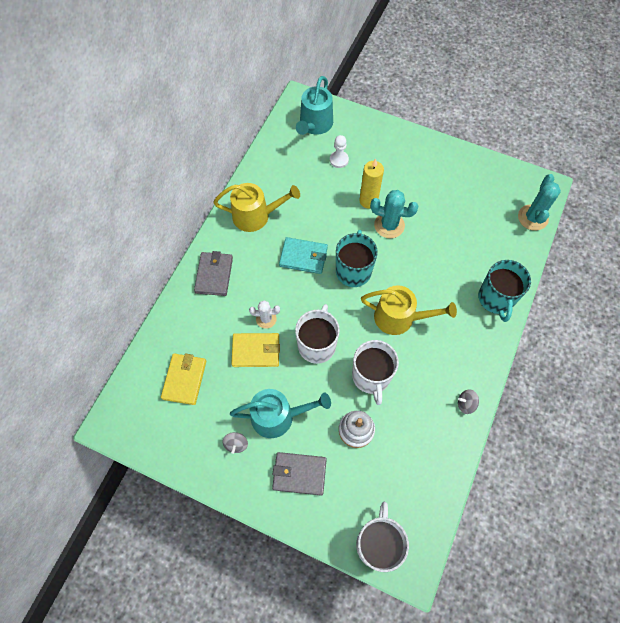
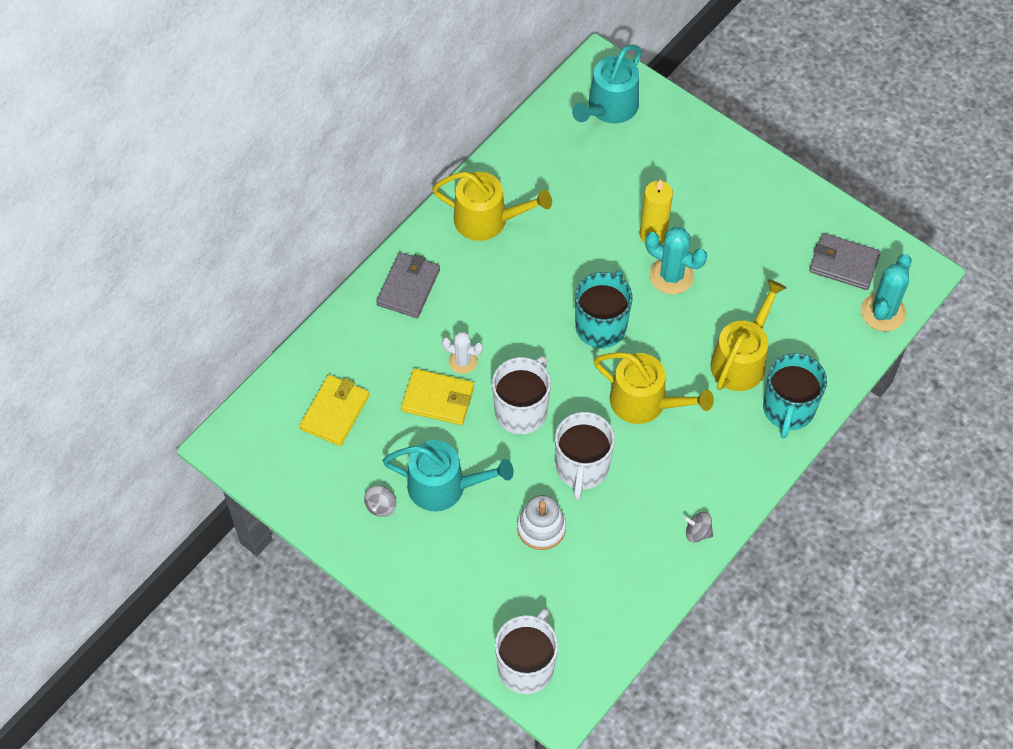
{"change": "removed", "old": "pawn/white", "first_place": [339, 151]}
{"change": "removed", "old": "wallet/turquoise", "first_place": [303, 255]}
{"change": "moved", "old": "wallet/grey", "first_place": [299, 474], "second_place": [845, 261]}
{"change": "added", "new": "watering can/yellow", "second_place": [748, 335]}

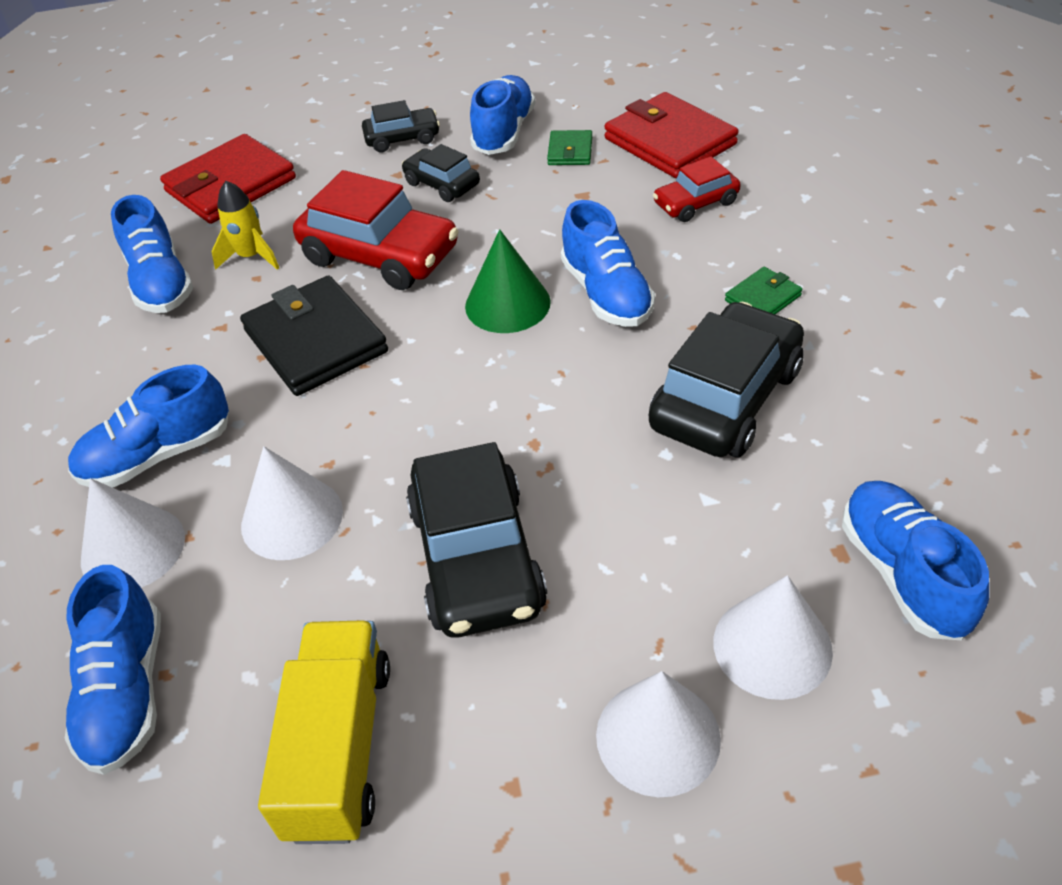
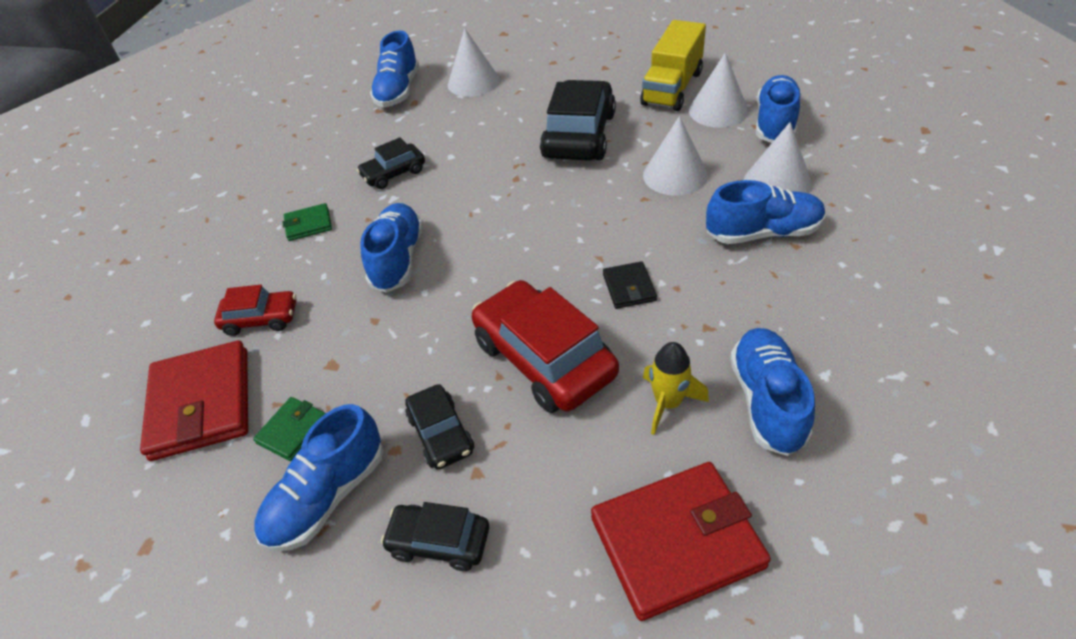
{"change": "removed", "old": "cone/green", "first_place": [508, 281]}
{"change": "resized", "old": "wallet/black", "first_place": [314, 335], "second_place": [630, 285], "factor": 0.49}
{"change": "resized", "old": "car/black", "first_place": [726, 379], "second_place": [391, 163], "factor": 0.54}
{"change": "moved", "old": "cone/white", "first_place": [658, 734], "second_place": [718, 90]}

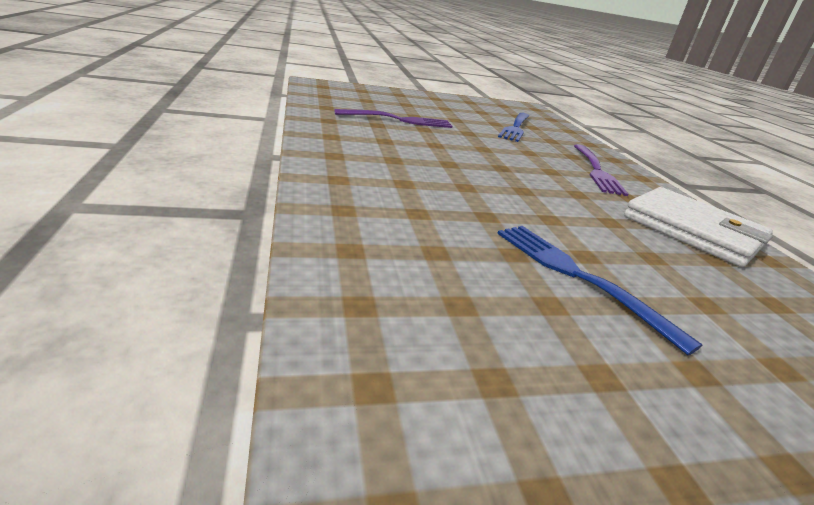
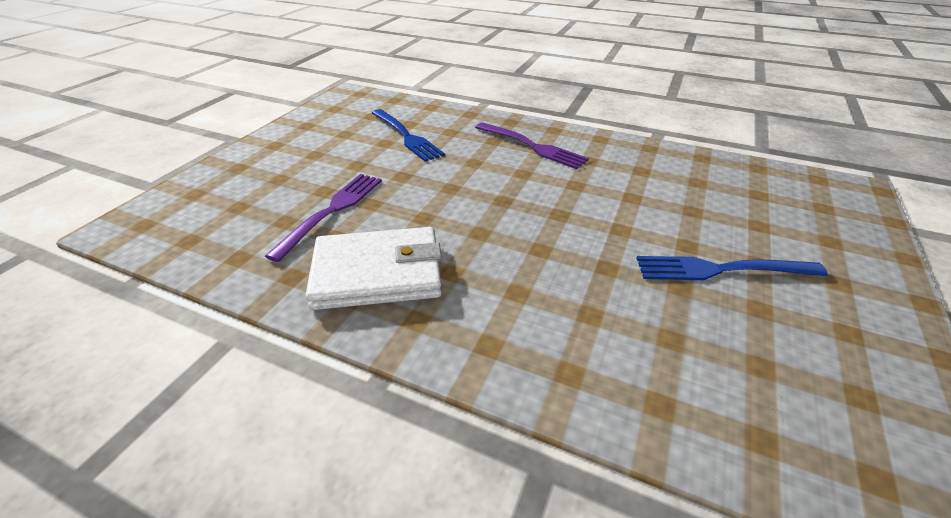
{"change": "moved", "old": "wallet/white", "first_place": [698, 227], "second_place": [374, 268]}

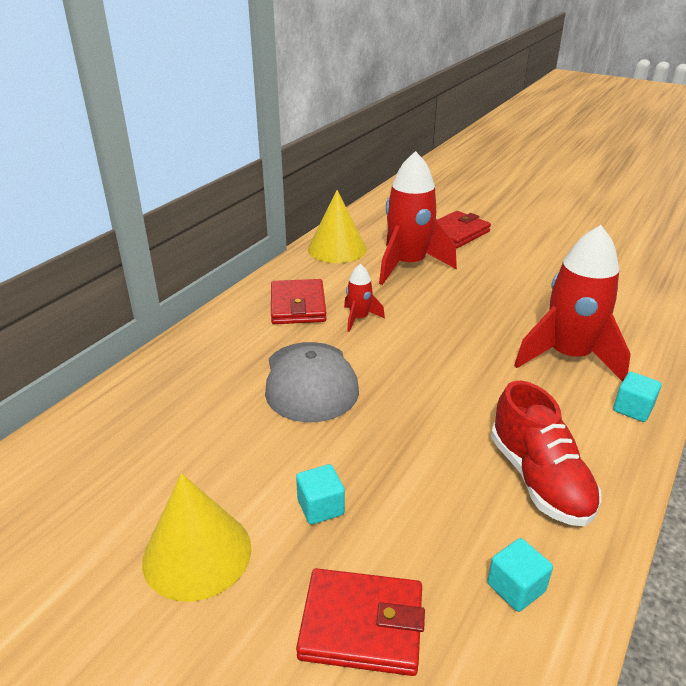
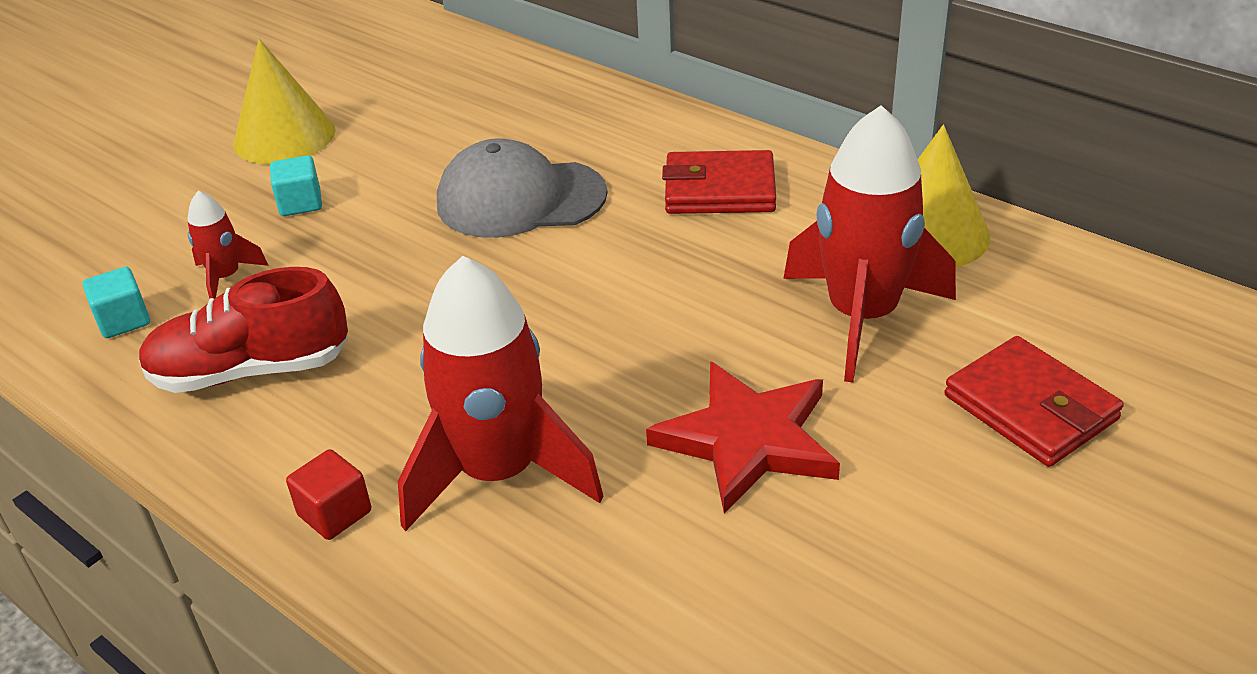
{"change": "moved", "old": "rocket/red", "first_place": [364, 298], "second_place": [228, 245]}
{"change": "recoloured", "old": "cube/turquoise", "new": "cube/red", "first_place": [637, 397], "second_place": [328, 494]}
{"change": "removed", "old": "wallet/red", "first_place": [360, 622]}
{"change": "added", "new": "star/red", "second_place": [743, 437]}

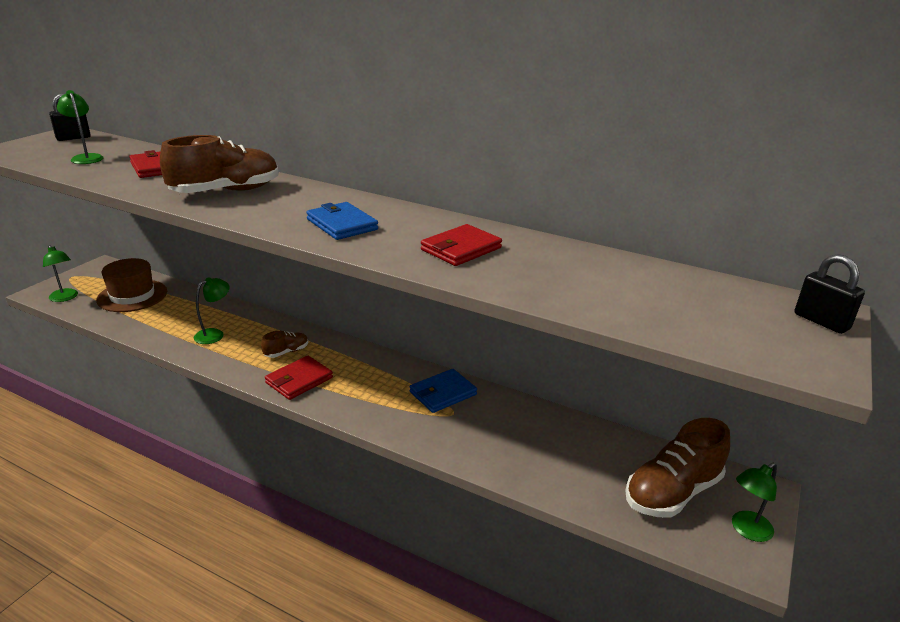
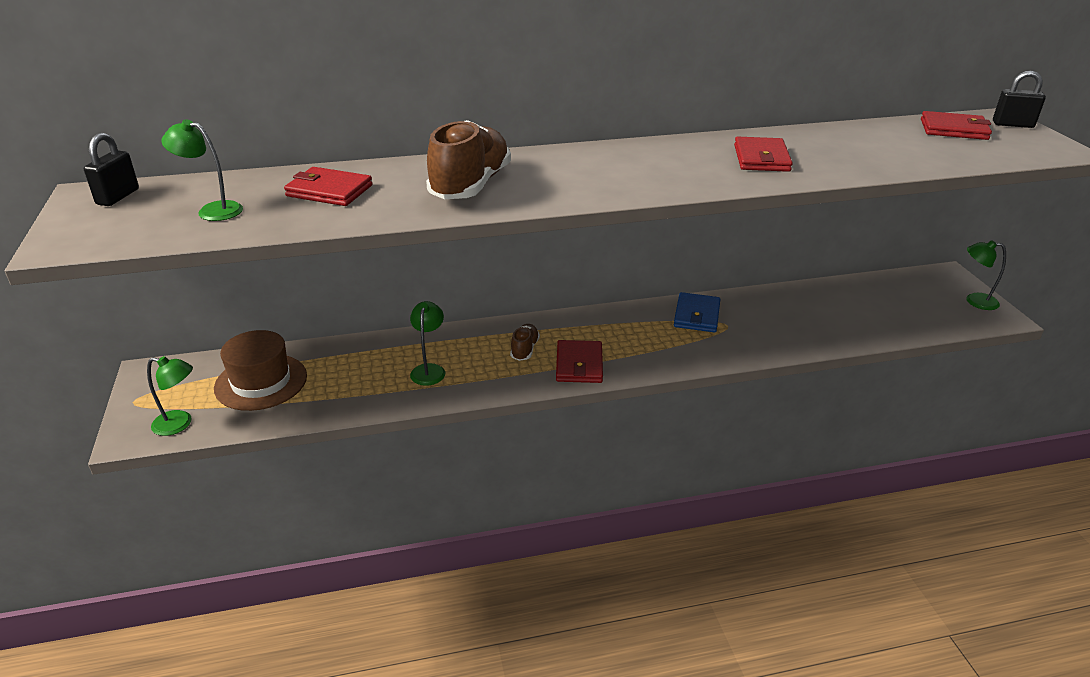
{"change": "removed", "old": "wallet/blue", "first_place": [342, 221]}
{"change": "removed", "old": "shoe/brown", "first_place": [677, 467]}
{"change": "turned", "old": "lamp/green", "first_place": [754, 502], "second_place": [986, 275], "degrees": 90}
{"change": "added", "new": "wallet/red", "second_place": [956, 125]}

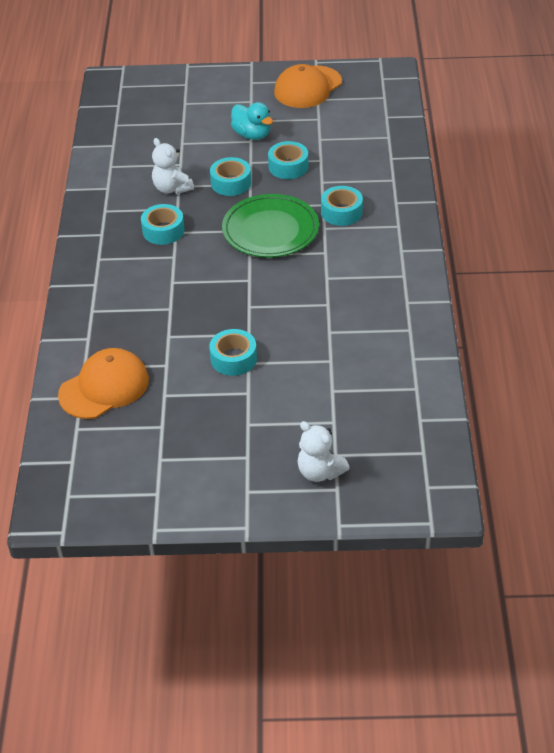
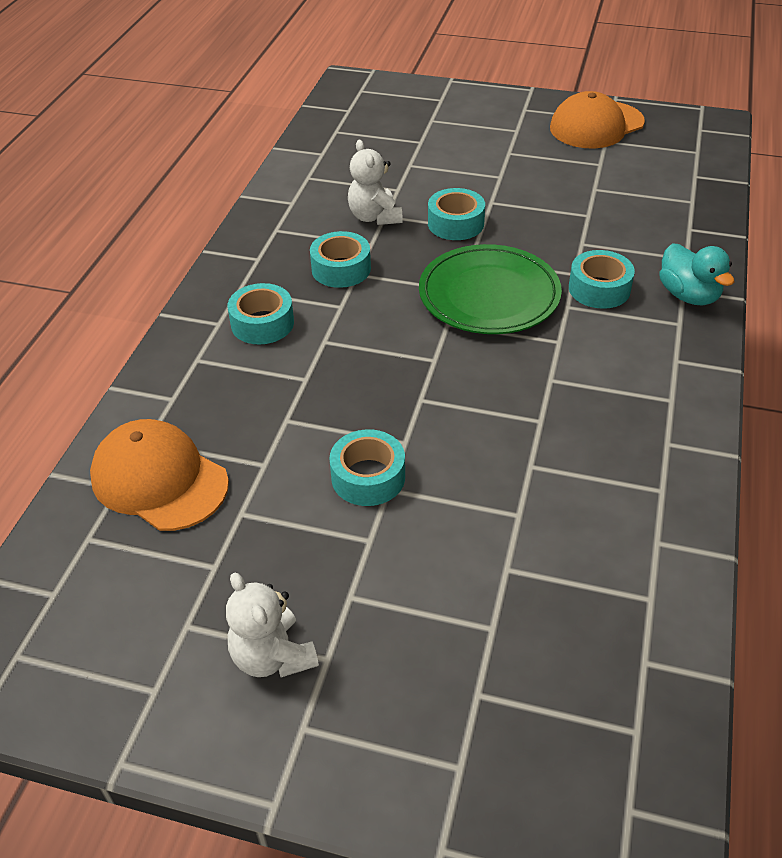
{"change": "moved", "old": "duck/turquoise", "first_place": [252, 121], "second_place": [696, 274]}
{"change": "moved", "old": "tape/turquoise", "first_place": [288, 160], "second_place": [261, 314]}
{"change": "turned", "old": "cap/orange", "first_place": [103, 383], "second_place": [159, 475], "degrees": -120}
{"change": "moved", "old": "teddy bear/white", "first_place": [324, 451], "second_place": [272, 625]}

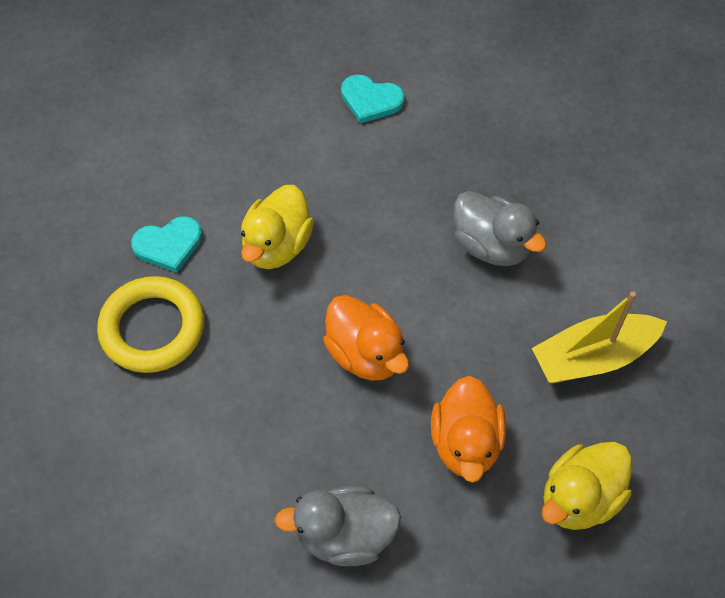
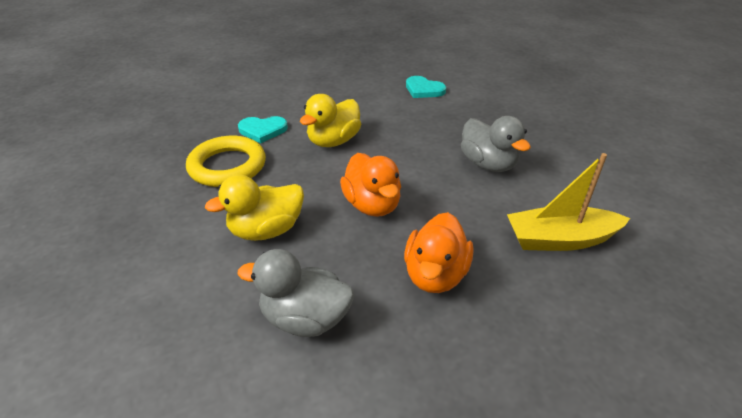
{"change": "moved", "old": "duck/yellow", "first_place": [587, 486], "second_place": [254, 208]}

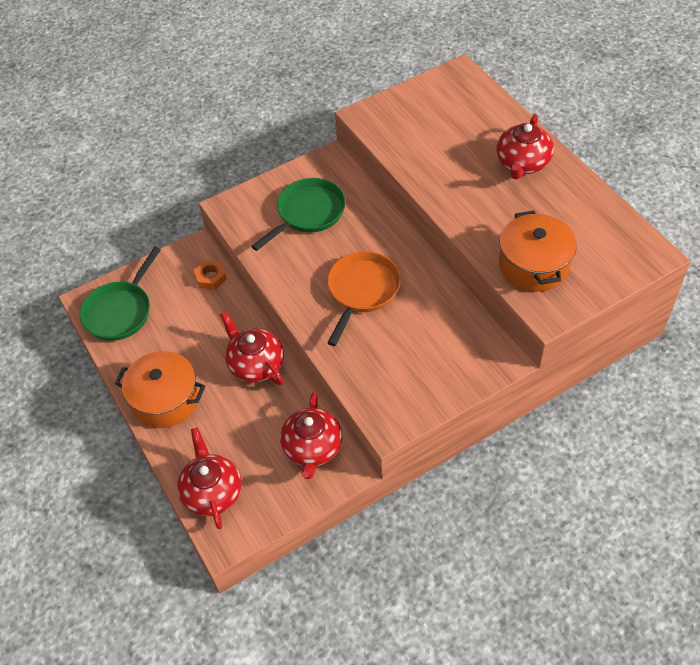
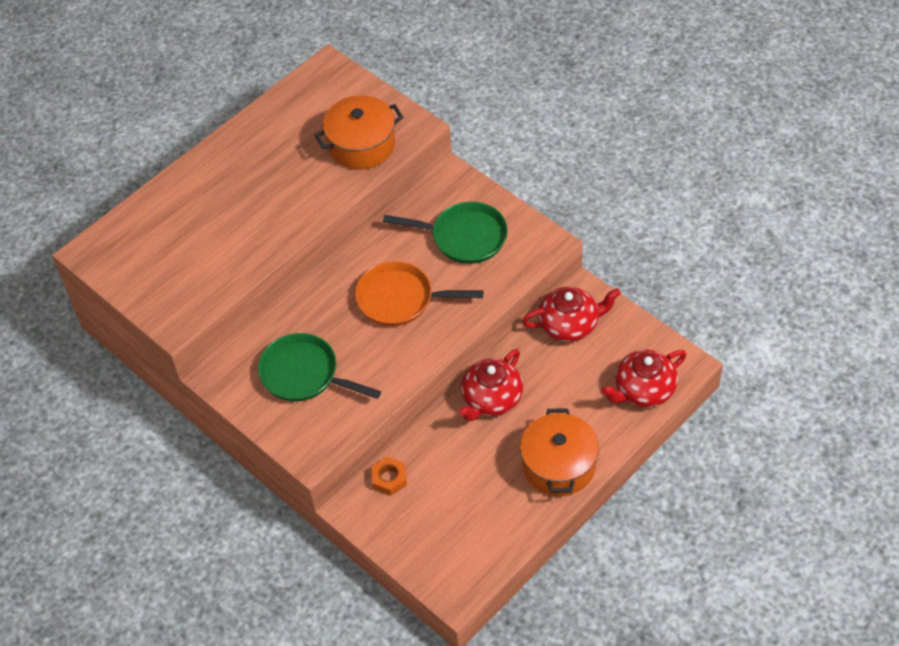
{"change": "removed", "old": "teapot/red", "first_place": [525, 147]}
{"change": "moved", "old": "pan/green", "first_place": [120, 294], "second_place": [445, 232]}

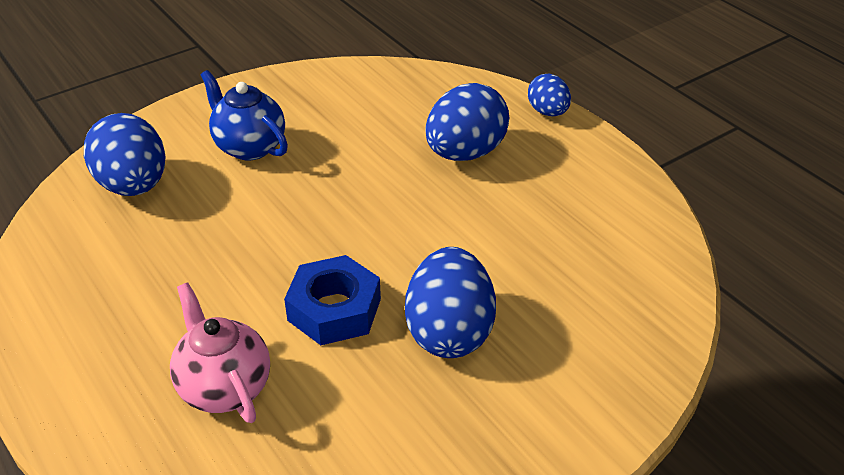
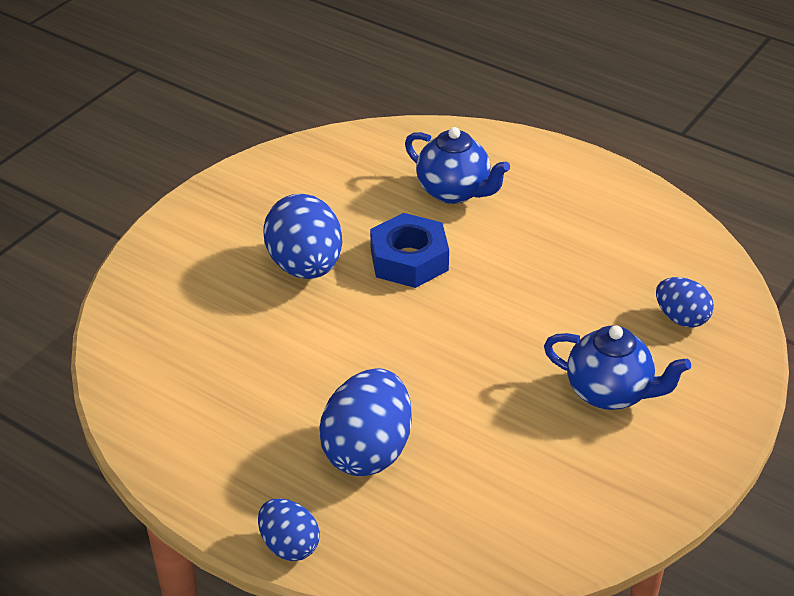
{"change": "resized", "old": "egg/blue", "first_place": [125, 154], "second_place": [685, 302], "factor": 0.57}
{"change": "recoloured", "old": "teapot/pink", "new": "teapot/blue", "first_place": [220, 352], "second_place": [457, 165]}

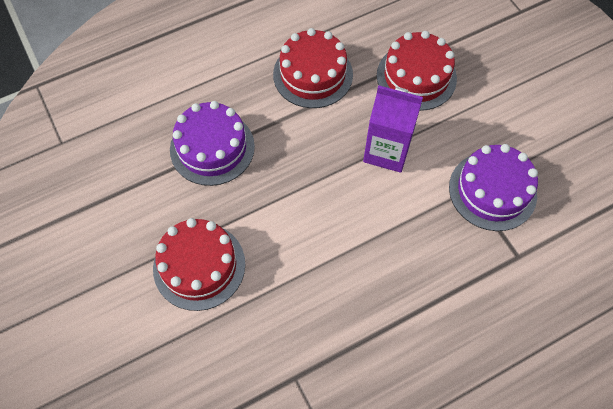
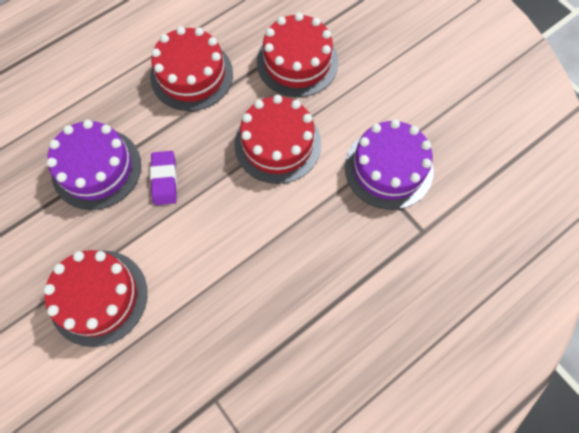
{"change": "replaced", "old": "carton/purple", "new": "cake/red", "first_place": [393, 129], "second_place": [277, 139]}
{"change": "added", "new": "eraser/purple", "second_place": [163, 178]}

